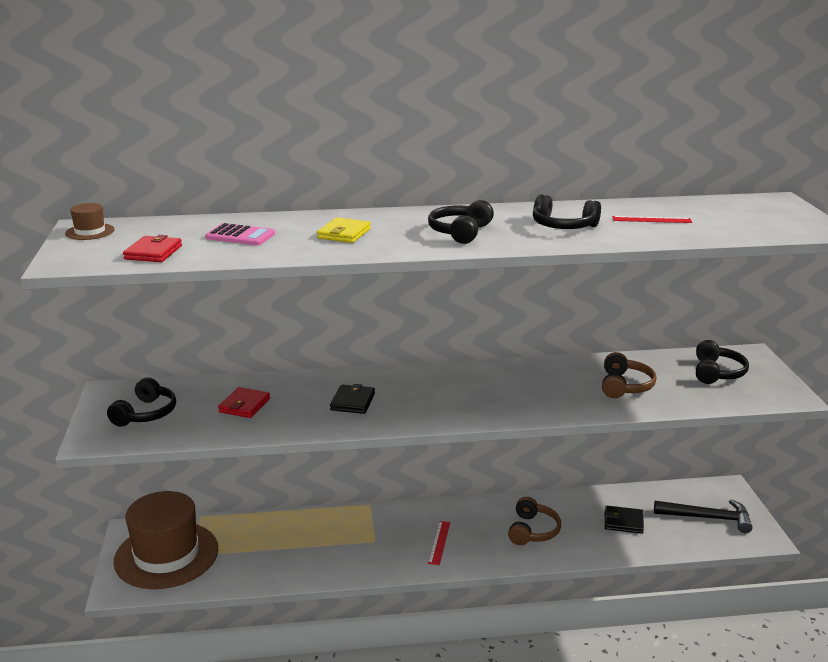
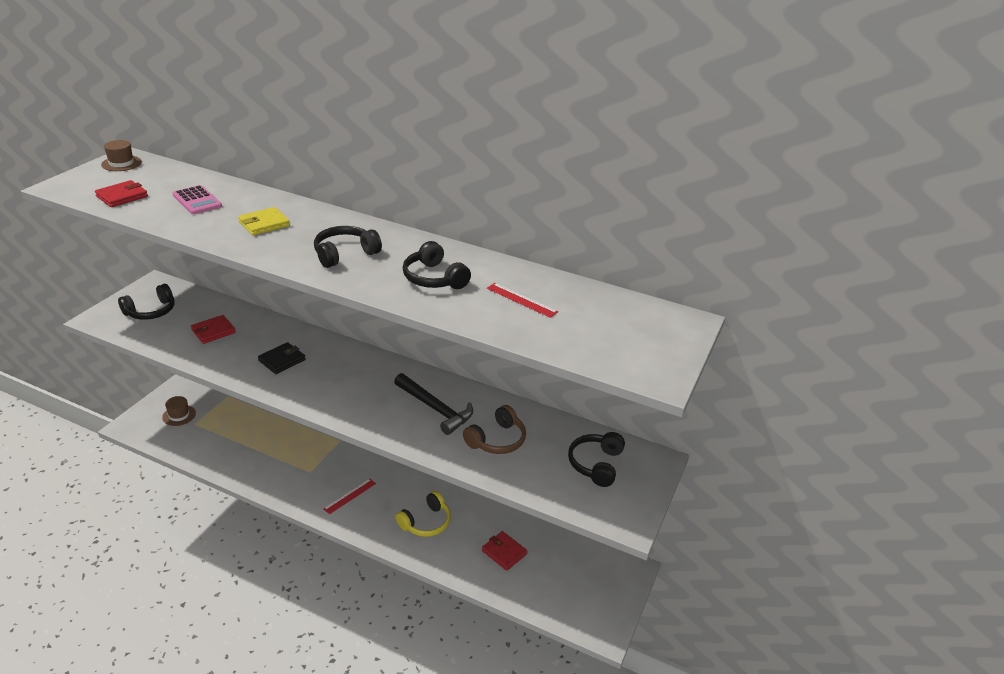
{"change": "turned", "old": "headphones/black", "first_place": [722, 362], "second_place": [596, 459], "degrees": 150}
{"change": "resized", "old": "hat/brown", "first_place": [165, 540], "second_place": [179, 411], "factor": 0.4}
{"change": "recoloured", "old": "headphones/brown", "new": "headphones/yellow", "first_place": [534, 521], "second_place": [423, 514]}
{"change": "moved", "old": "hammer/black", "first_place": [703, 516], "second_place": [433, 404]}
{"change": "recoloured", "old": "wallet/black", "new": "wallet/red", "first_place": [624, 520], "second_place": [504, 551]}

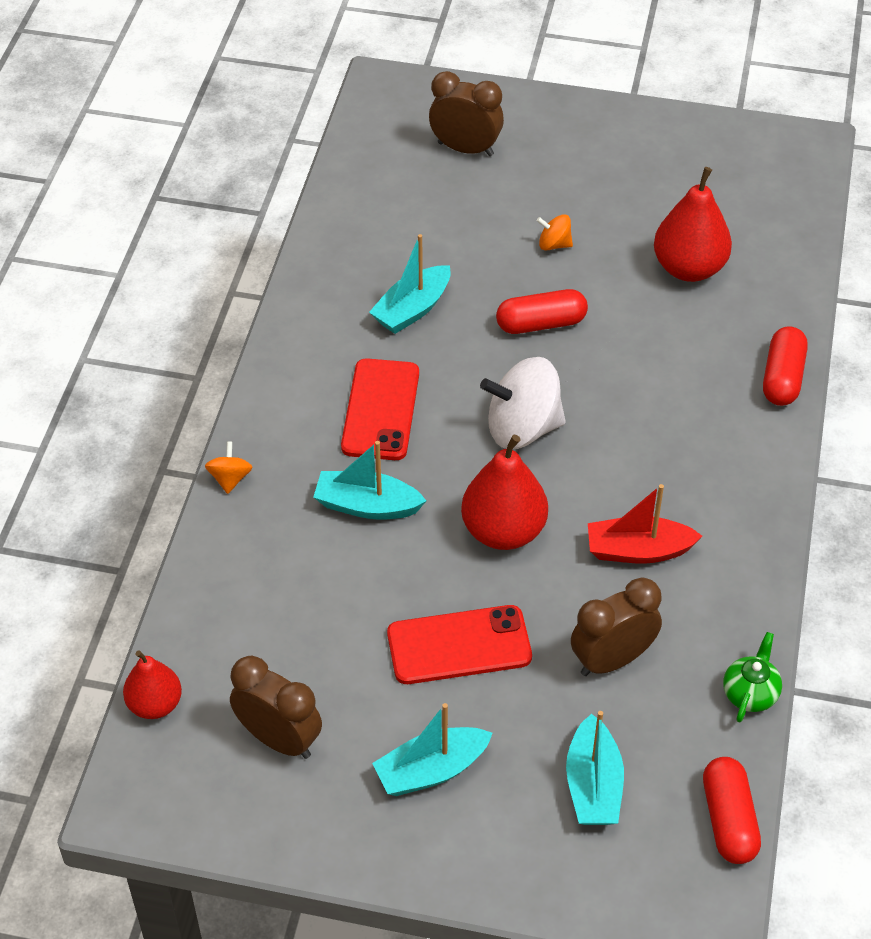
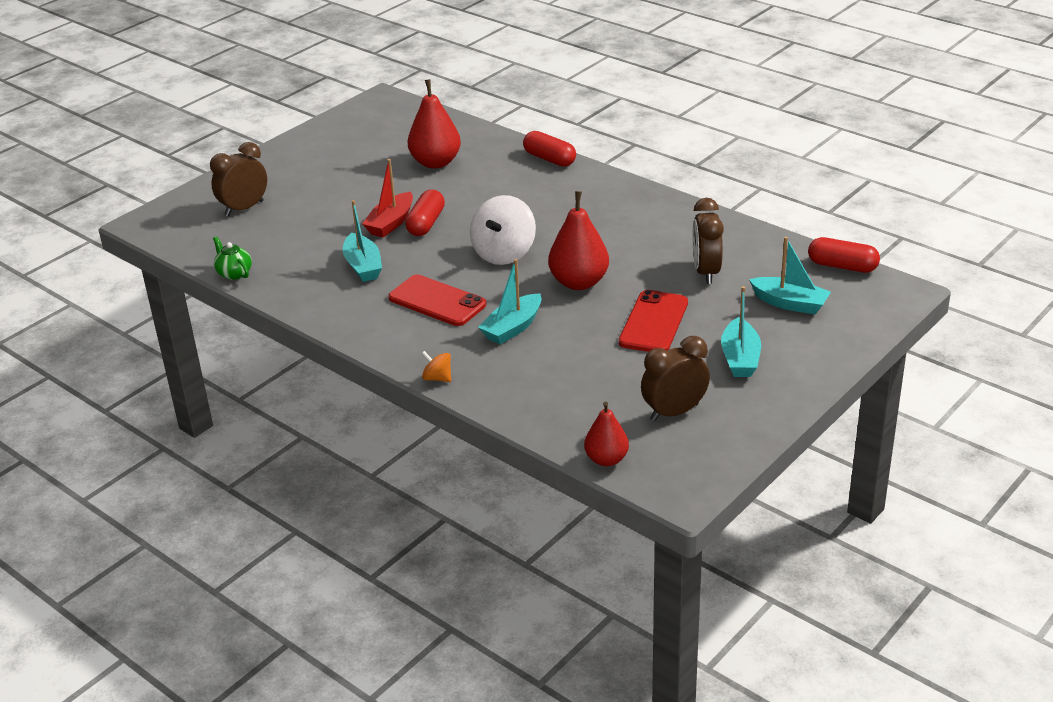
{"change": "removed", "old": "spinning top/orange", "first_place": [555, 232]}
{"change": "moved", "old": "boat/red", "first_place": [645, 524], "second_place": [387, 198]}
{"change": "moved", "old": "teapot/green", "first_place": [752, 677], "second_place": [232, 258]}

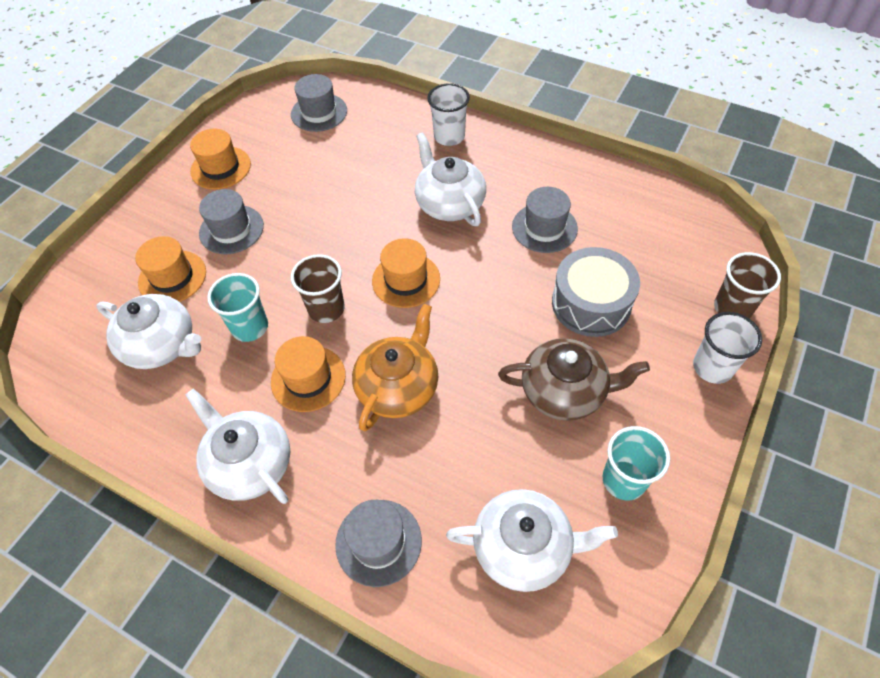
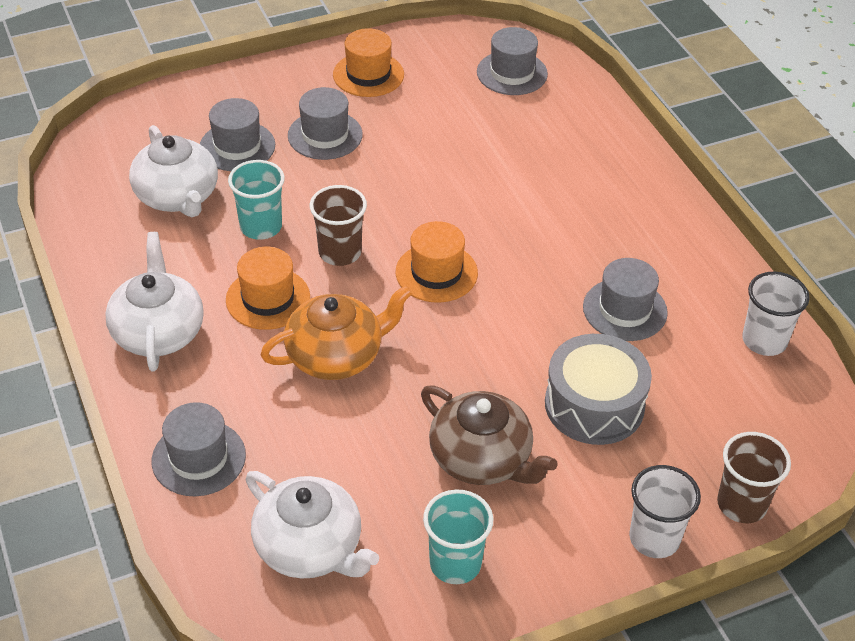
{"change": "moved", "old": "cup/white", "first_place": [448, 114], "second_place": [776, 314]}
{"change": "removed", "old": "teapot/white", "first_place": [450, 179]}
{"change": "recoloured", "old": "hat/orange", "new": "hat/grey", "first_place": [170, 269], "second_place": [237, 134]}

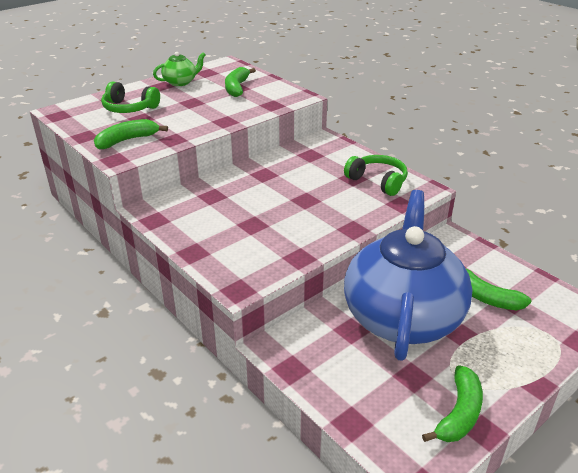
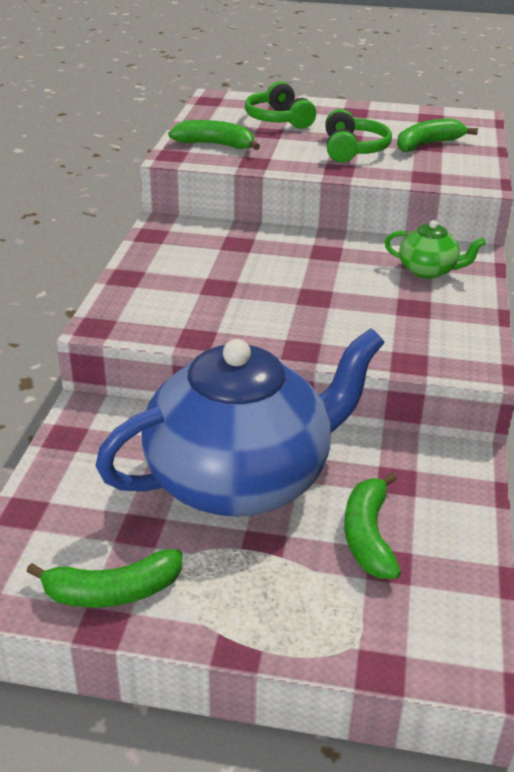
{"change": "moved", "old": "teapot/green", "first_place": [179, 69], "second_place": [435, 249]}
{"change": "moved", "old": "headphones/green", "first_place": [376, 175], "second_place": [358, 135]}

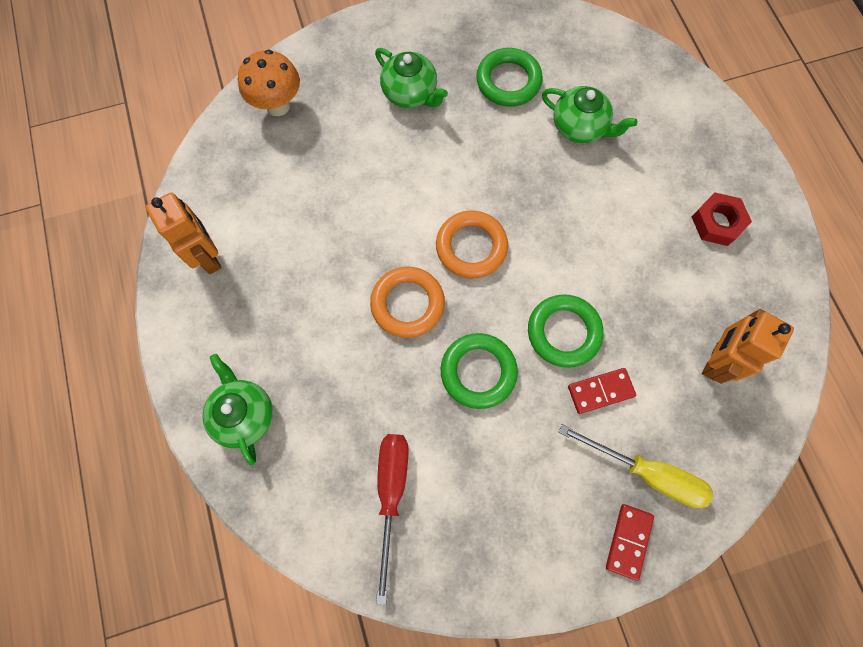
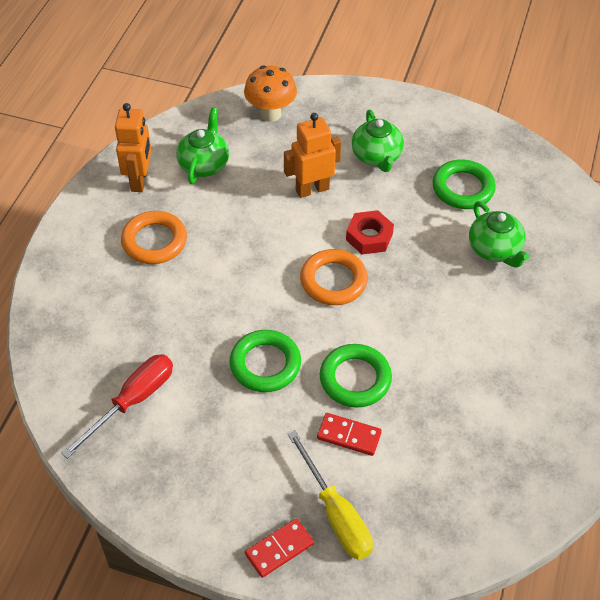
{"change": "moved", "old": "nut/red", "first_place": [722, 219], "second_place": [370, 232]}
{"change": "moved", "old": "ring/orange", "first_place": [407, 302], "second_place": [154, 237]}
{"change": "moved", "old": "robot/orange", "first_place": [748, 346], "second_place": [312, 155]}
{"change": "moved", "old": "teapot/green", "first_place": [237, 410], "second_place": [202, 146]}

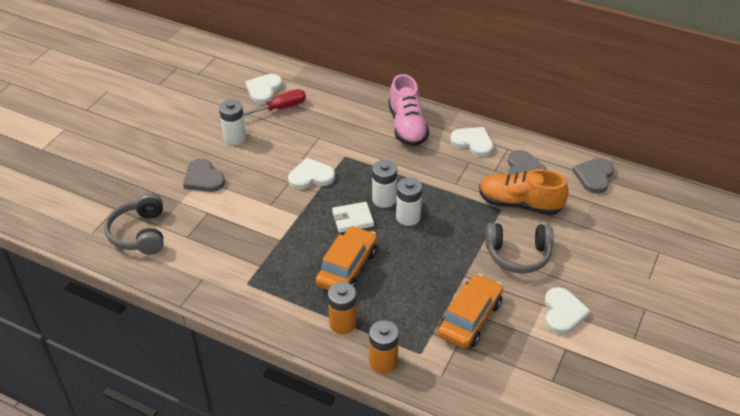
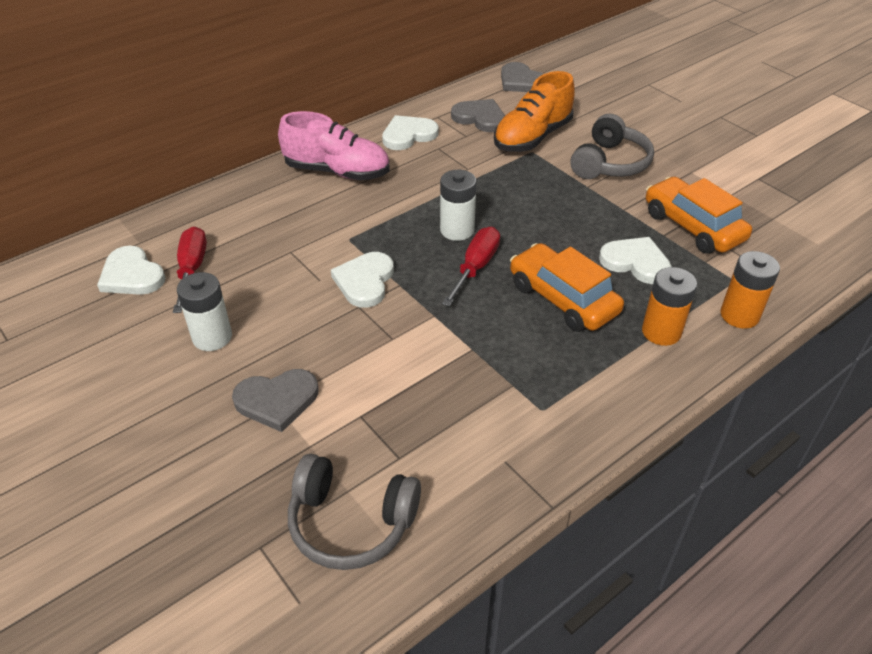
{"change": "removed", "old": "battery/white", "first_place": [409, 201]}
{"change": "replaced", "old": "wallet/white", "new": "screwdriver/red", "first_place": [353, 217], "second_place": [471, 267]}
{"change": "moved", "old": "heart/white", "first_place": [568, 310], "second_place": [635, 260]}

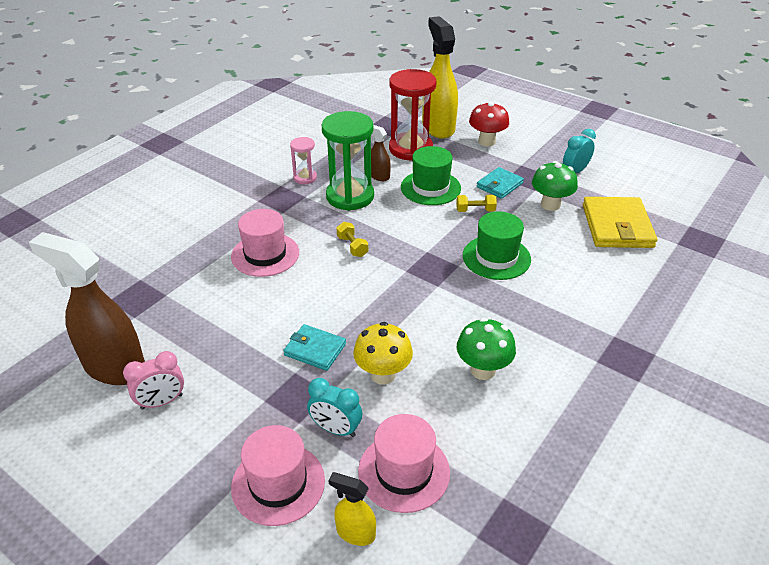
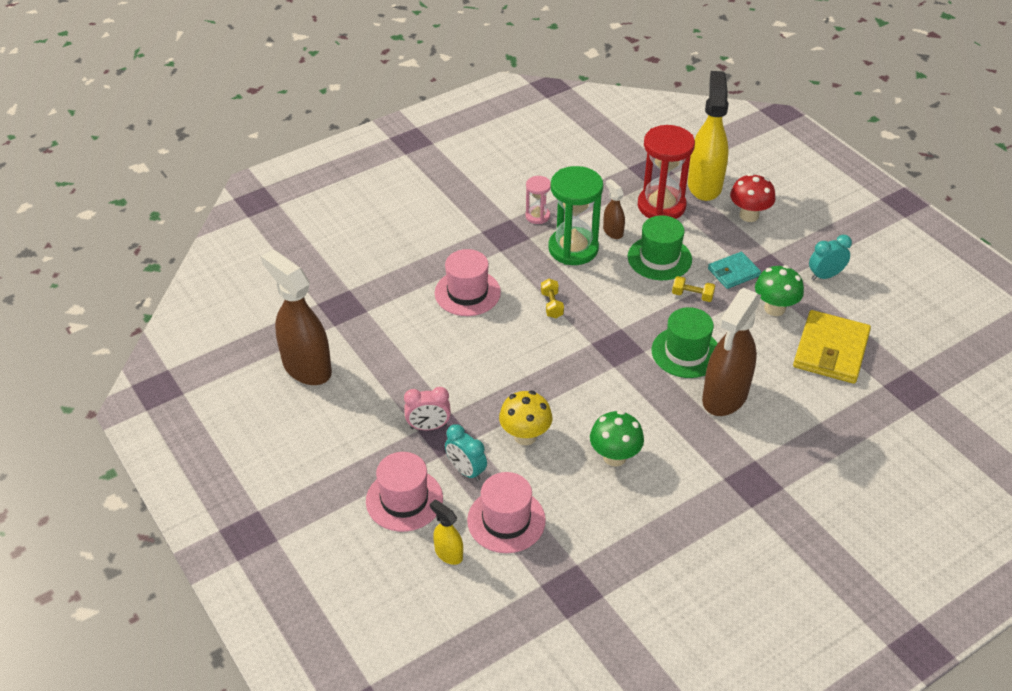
{"change": "removed", "old": "wallet/turquoise", "first_place": [314, 347]}
{"change": "moved", "old": "clock/pink", "first_place": [153, 380], "second_place": [427, 408]}
{"change": "added", "new": "spray bottle/brown", "second_place": [731, 352]}

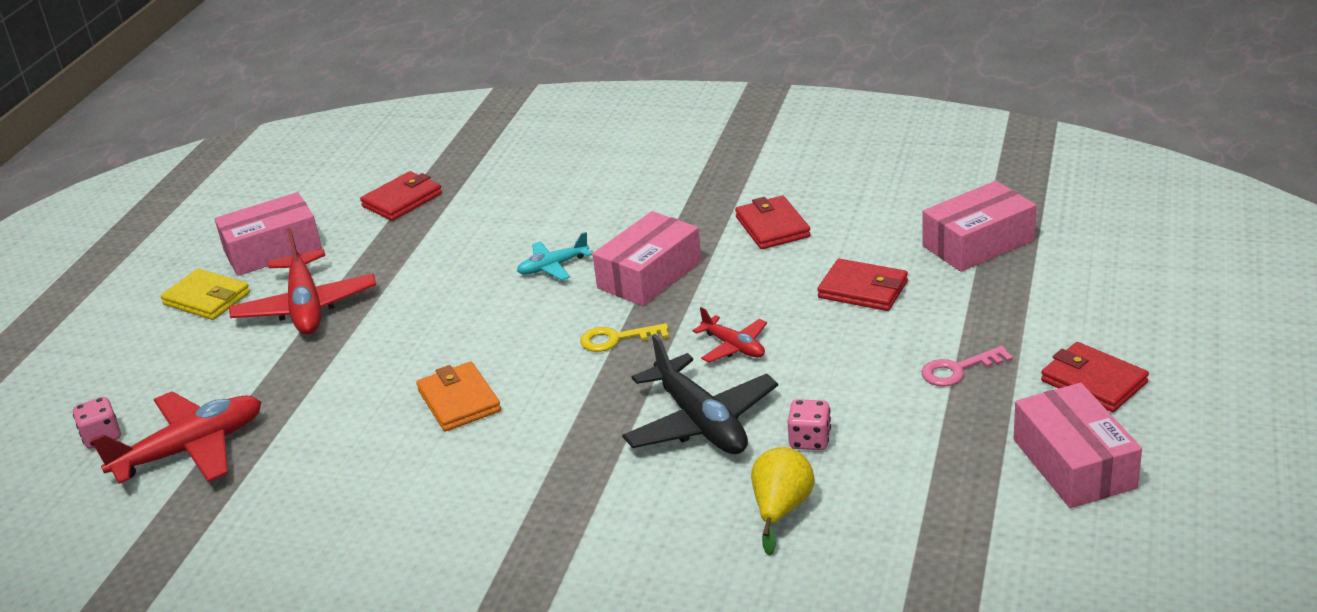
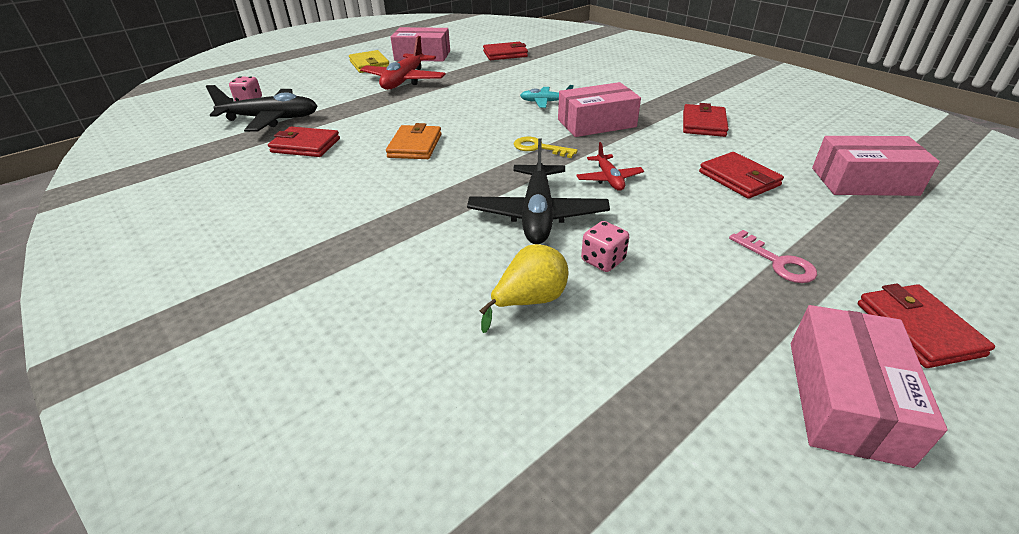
{"change": "turned", "old": "key/pink", "first_place": [967, 366], "second_place": [773, 256], "degrees": -135}
{"change": "recoloured", "old": "plane/red", "new": "plane/black", "first_place": [176, 437], "second_place": [262, 108]}
{"change": "added", "new": "wallet/red", "second_place": [304, 142]}

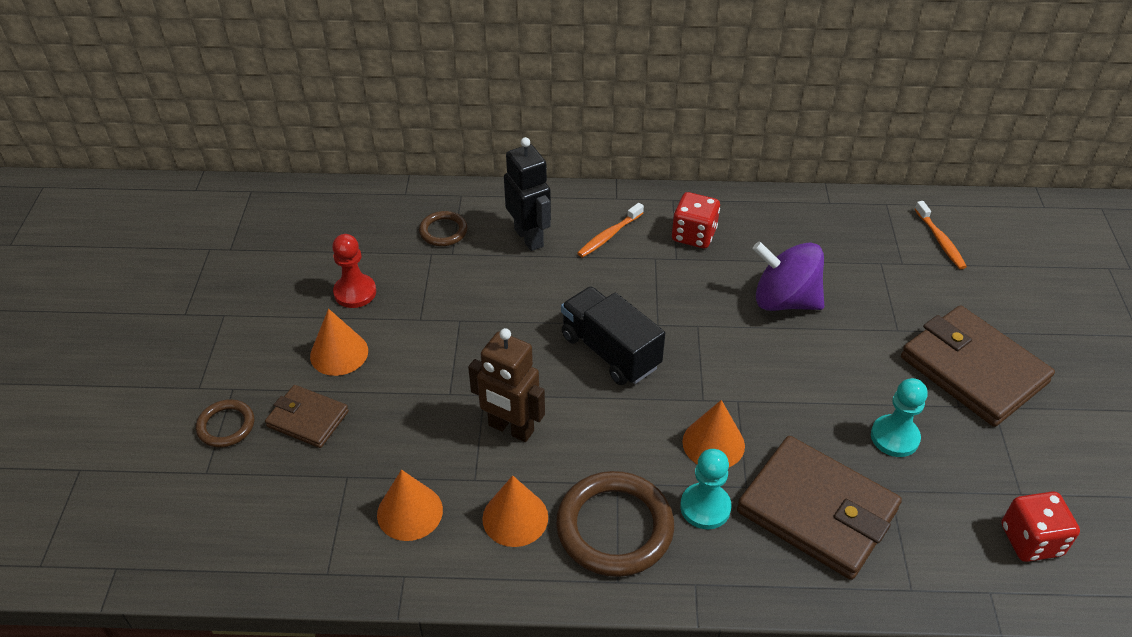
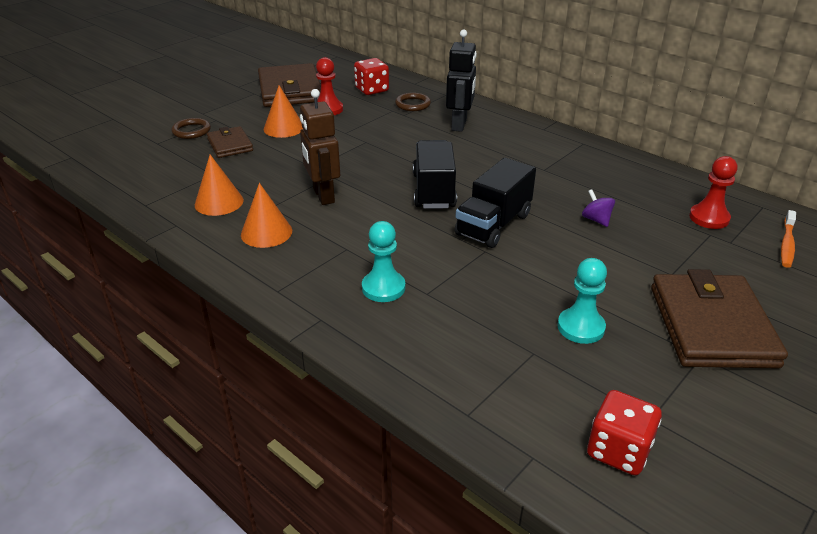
{"change": "moved", "old": "dice/red", "first_place": [696, 220], "second_place": [371, 76]}
{"change": "removed", "old": "toothbrush/orange", "first_place": [610, 230]}
{"change": "resized", "old": "spinning top/purple", "first_place": [788, 276], "second_place": [598, 208], "factor": 0.46}
{"change": "removed", "old": "cone/orange", "first_place": [713, 433]}
{"change": "moved", "old": "wallet/brown", "first_place": [819, 508], "second_place": [289, 85]}
{"change": "removed", "old": "ring/brown", "first_place": [615, 524]}
{"change": "added", "new": "pawn/red", "second_place": [713, 192]}
{"change": "added", "new": "truck/black", "second_place": [495, 203]}

